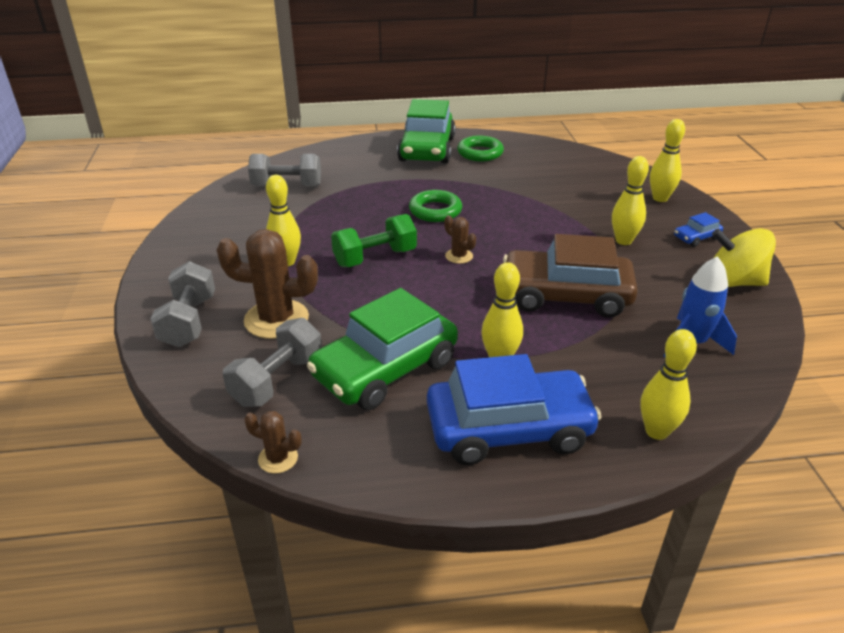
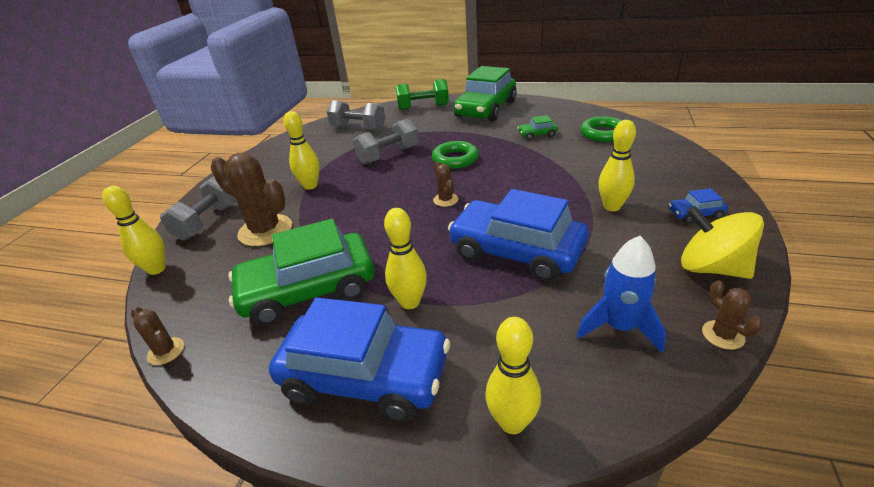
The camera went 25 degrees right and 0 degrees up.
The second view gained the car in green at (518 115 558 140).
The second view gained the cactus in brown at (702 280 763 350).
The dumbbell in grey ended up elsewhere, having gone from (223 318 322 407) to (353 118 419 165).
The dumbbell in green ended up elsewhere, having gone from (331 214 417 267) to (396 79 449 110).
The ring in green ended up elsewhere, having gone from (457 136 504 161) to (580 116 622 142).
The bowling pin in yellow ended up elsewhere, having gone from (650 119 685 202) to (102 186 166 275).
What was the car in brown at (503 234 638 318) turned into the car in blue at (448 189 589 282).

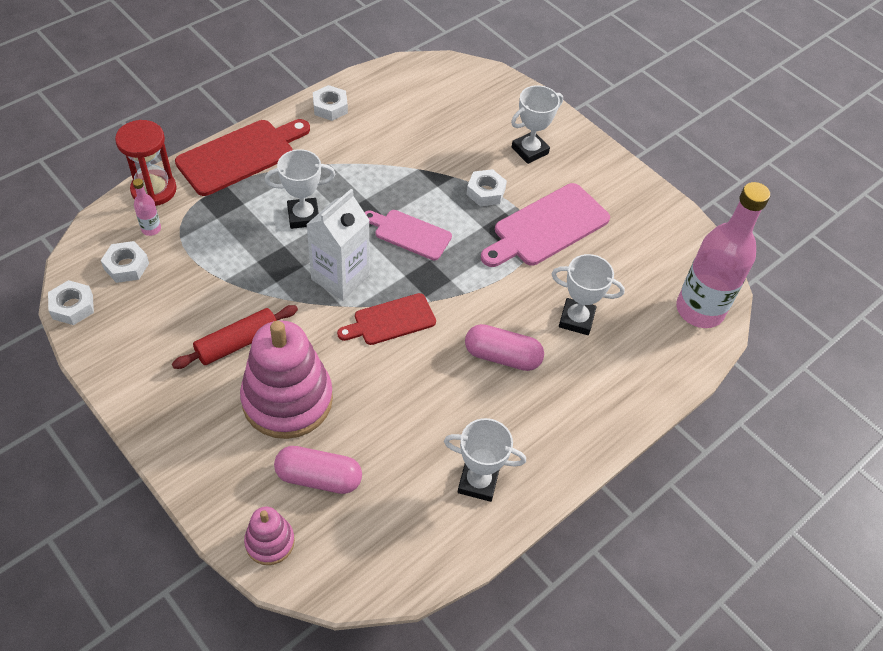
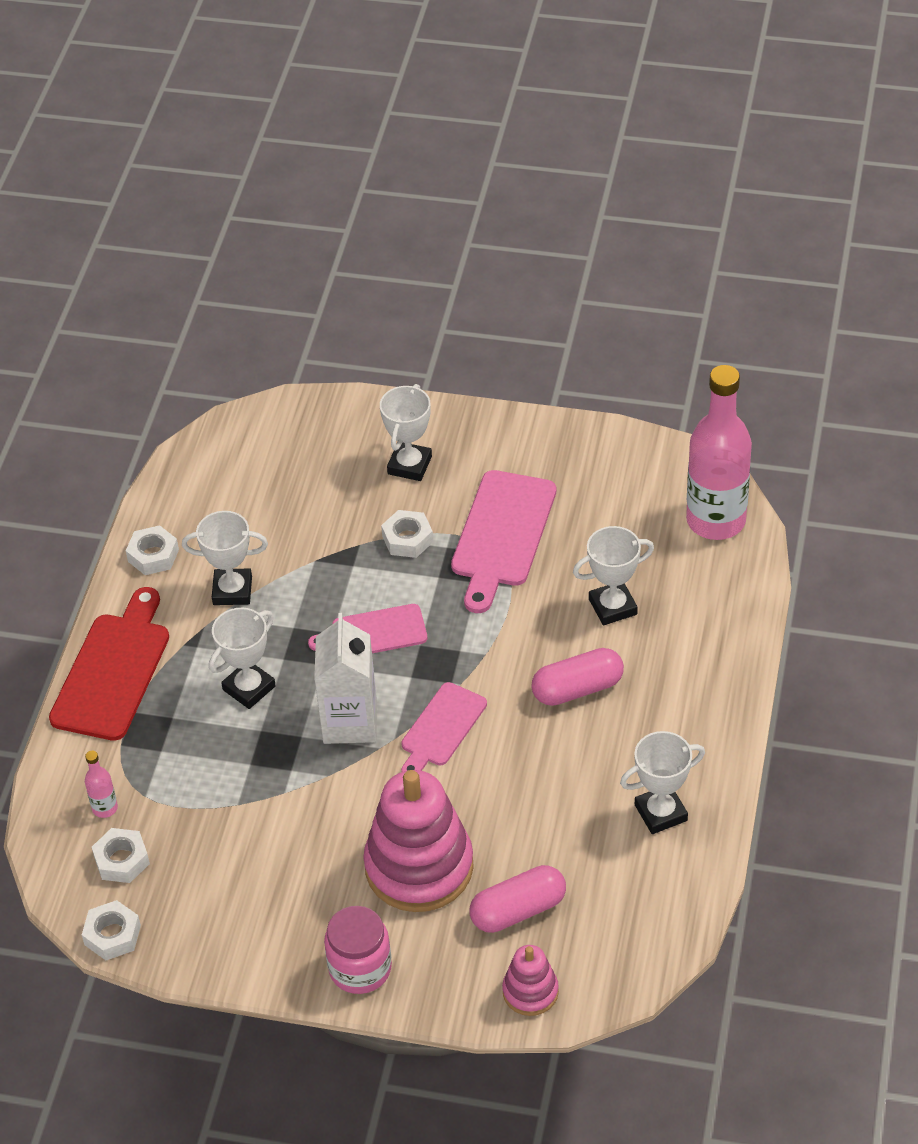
The camera went 30 degrees left and 5 degrees down.
The second view lost the hourglass in red at (115 120 177 206).
The second view lost the rolling pin in red at (172 305 298 369).
The second view gained the trophy in white at (182 511 268 605).
The second view gained the jar in pink at (324 906 392 994).
What was the cutting board in red at (337 293 436 345) turned into the cutting board in pink at (401 682 487 772).

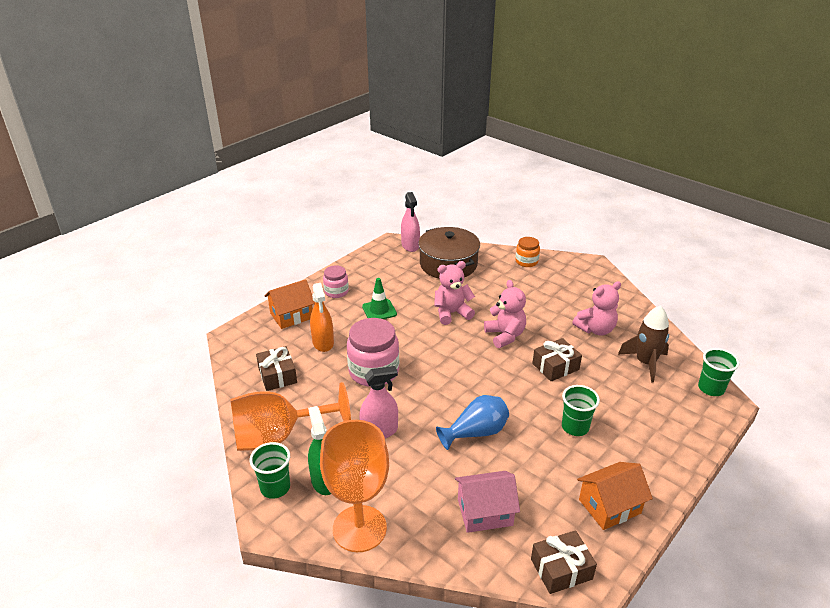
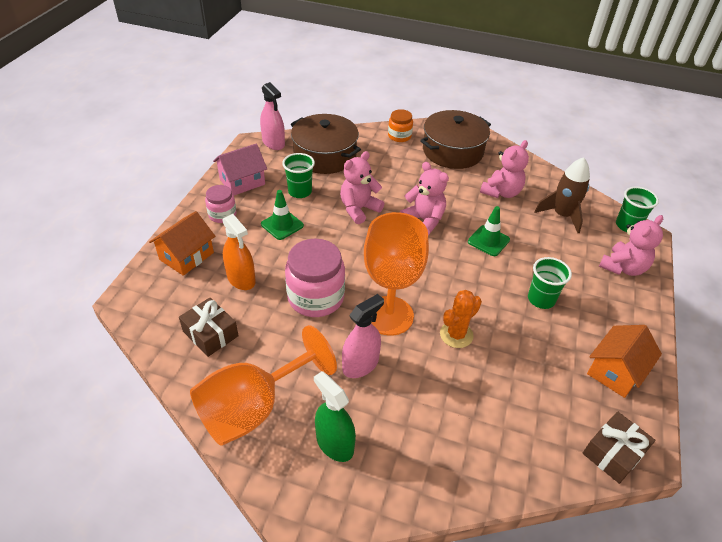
The camera went 25 degrees left and 10 degrees up.
The second view gained the pot in brown at (420 110 491 169).
The second view gained the teddy bear in pink at (599 215 663 276).
The cup in green ended up elsewhere, having gone from (249 442 290 499) to (282 153 315 198).
The goblet in orange ended up elsewhere, having gone from (320 420 389 552) to (364 212 429 336).
The house in pink ended up elsewhere, having gone from (455 471 520 533) to (213 143 267 195).
Where the vase in blue stood at (436 395 509 450), the cactus in orange came to stand at (440 290 482 348).
Where the gift in brown stood at (532 338 582 382), the traffic cone in green came to stand at (468 206 510 256).

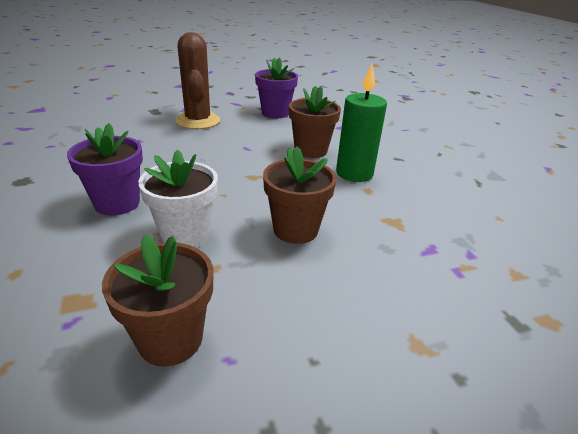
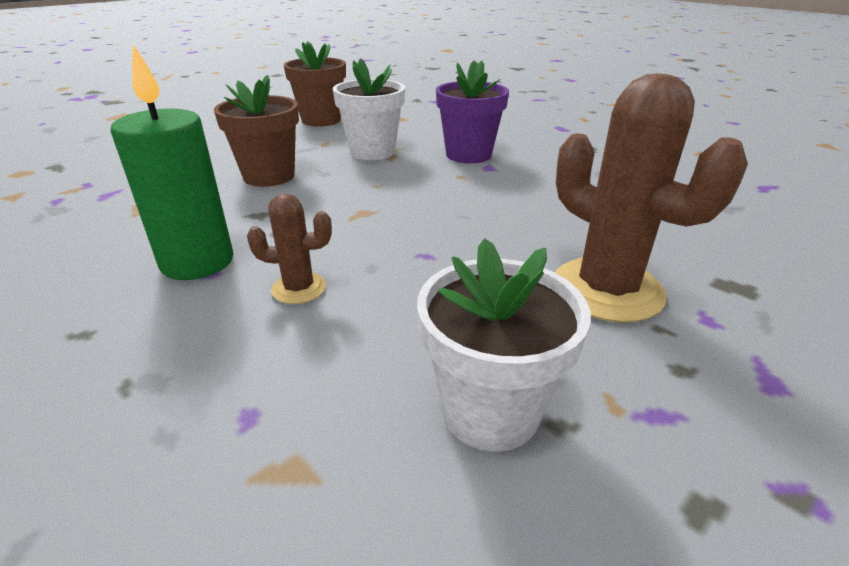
The camera went 155 degrees right and 0 degrees up.
Where the flower pot in brown stood at (289 86 341 158), the cactus in brown came to stand at (247 193 332 304).
What was the flower pot in purple at (255 57 298 118) turned into the flower pot in white at (417 238 591 452).

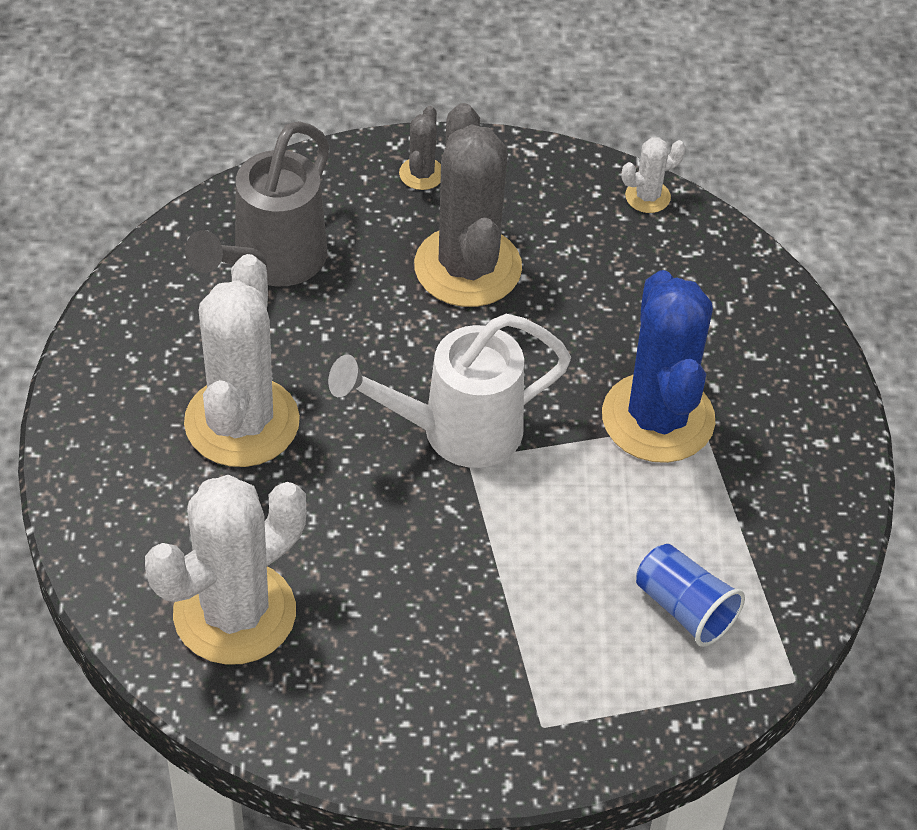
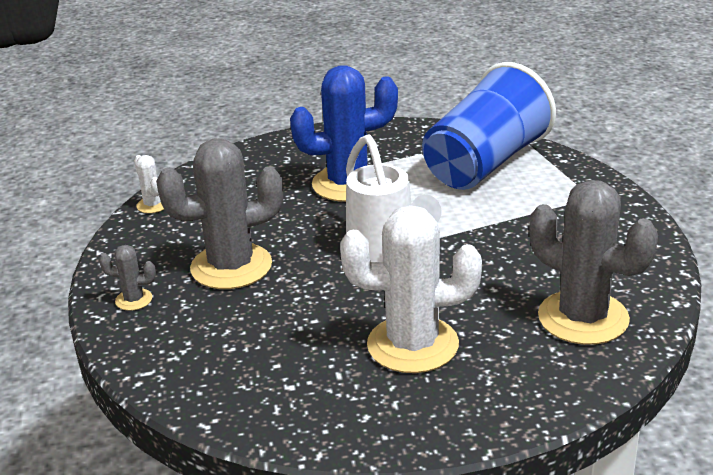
The camera went 95 degrees left and 20 degrees down.
The second view lost the watering can in grey at (185 121 329 286).
What was the cactus in white at (145 475 306 665) turned into the cactus in grey at (529 180 658 345).
The size of the cup in blue at (636 544 745 647) changed by a factor of 2.23.

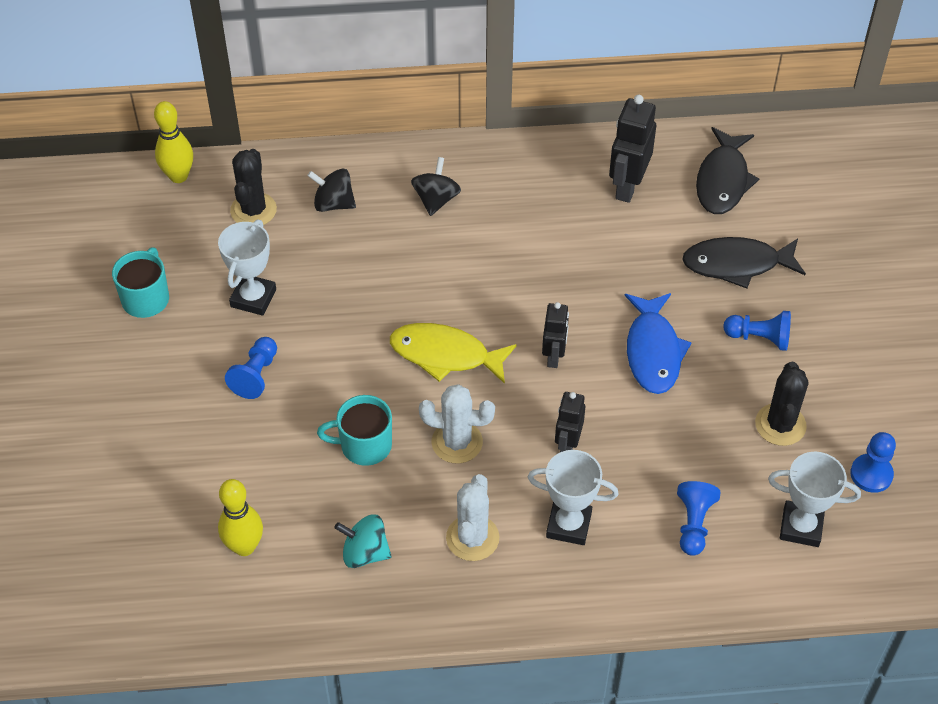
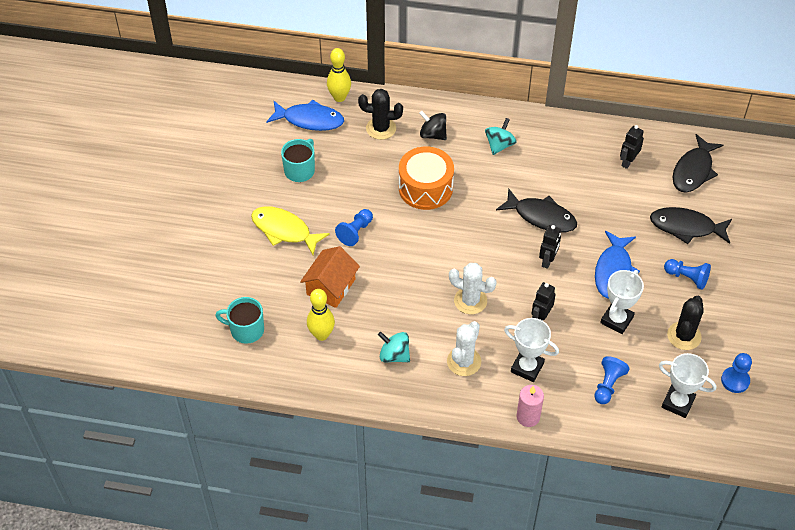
The camera went 15 degrees right and 0 degrees up.
The second view gained the fish in blue at (266 99 344 131).
The second view gained the house in orange at (300 246 360 308).
The second view gained the drum in orange at (399 147 454 210).
The second view gained the fish in black at (496 188 577 233).
The second view gained the candle in pink at (516 385 544 427).
The trophy in white ended up elsewhere, having gone from (218 219 276 316) to (600 270 644 334).
The mug in turquoise ended up elsewhere, having gone from (317 395 392 466) to (215 297 264 344).
The fish in yellow ended up elsewhere, having gone from (390 323 517 384) to (251 206 330 255).
What was the spinning top in black at (411 157 461 216) turned into the spinning top in turquoise at (485 118 516 155).
The cactus in black at (230 149 277 225) ended up facing another way, 75 degrees clockwise from before.
The size of the robot in black at (609 95 656 203) changed by a factor of 0.63.

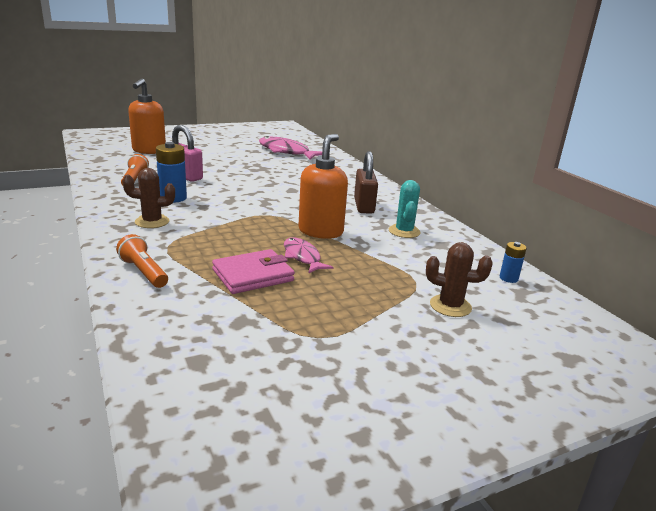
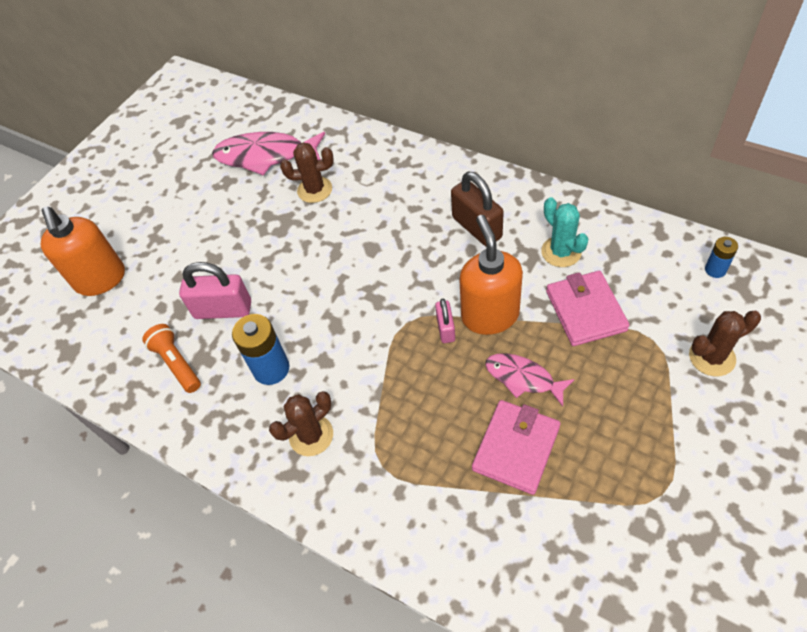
The camera went 25 degrees left and 30 degrees up.
The second view lost the flashlight in orange at (116 234 168 288).
The second view gained the cactus in brown at (280 142 334 203).
The second view gained the padlock in pink at (435 299 455 343).
The second view gained the wallet in pink at (546 271 630 346).

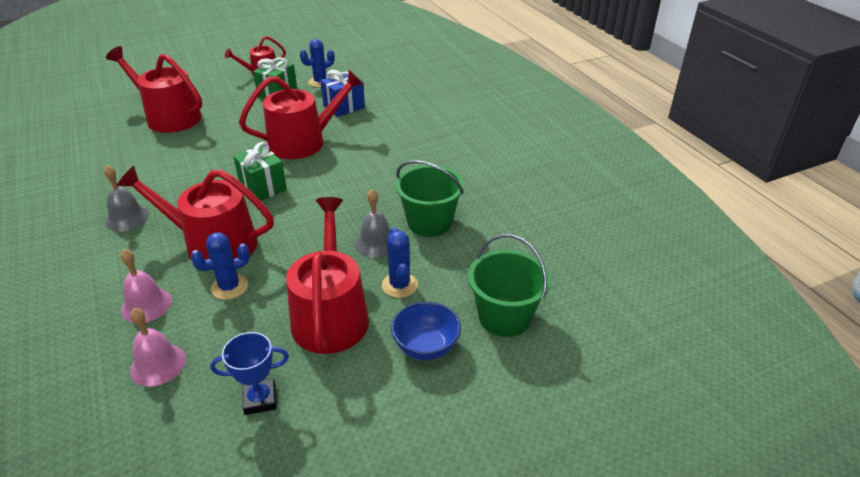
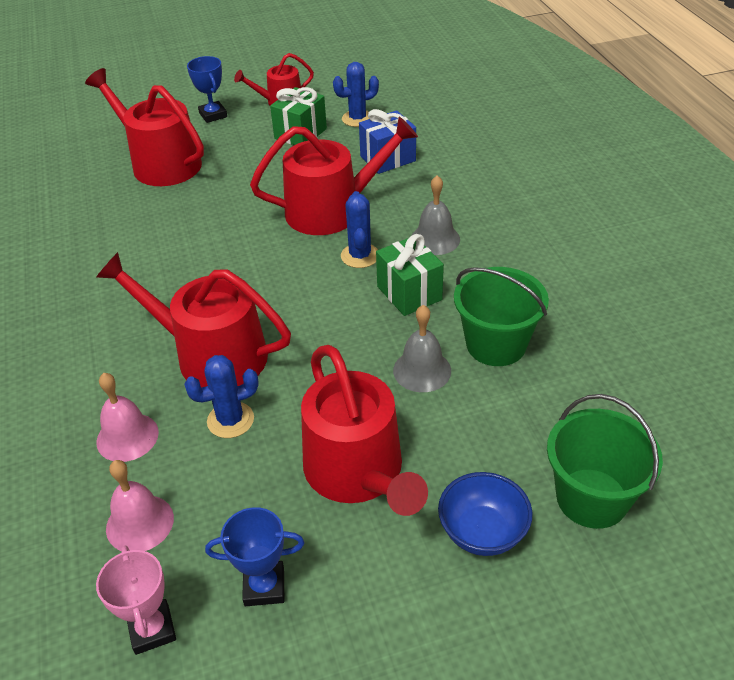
The camera went 10 degrees right and 5 degrees up.
The second view gained the trophy in pink at (96 545 176 655).
The second view gained the trophy in blue at (187 56 227 123).
The bell in grey ended up elsewhere, having gone from (104 165 149 232) to (412 175 460 255).
The gift in green ended up elsewhere, having gone from (233 142 287 201) to (376 234 444 316).
The cactus in blue ended up elsewhere, having gone from (382 227 418 298) to (341 191 378 268).
The watering can in red at (286 197 369 354) ended up facing another way, 150 degrees clockwise from before.

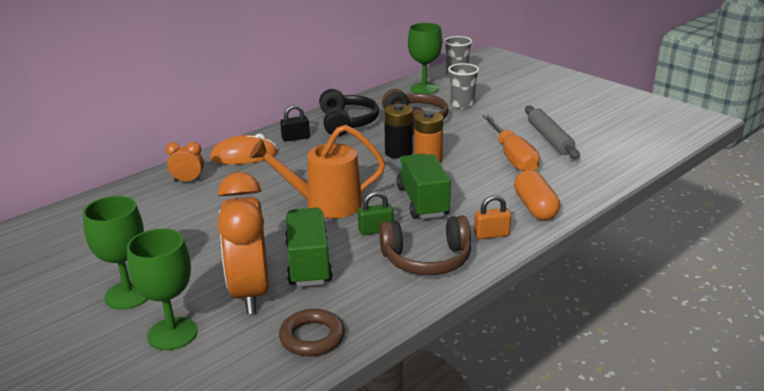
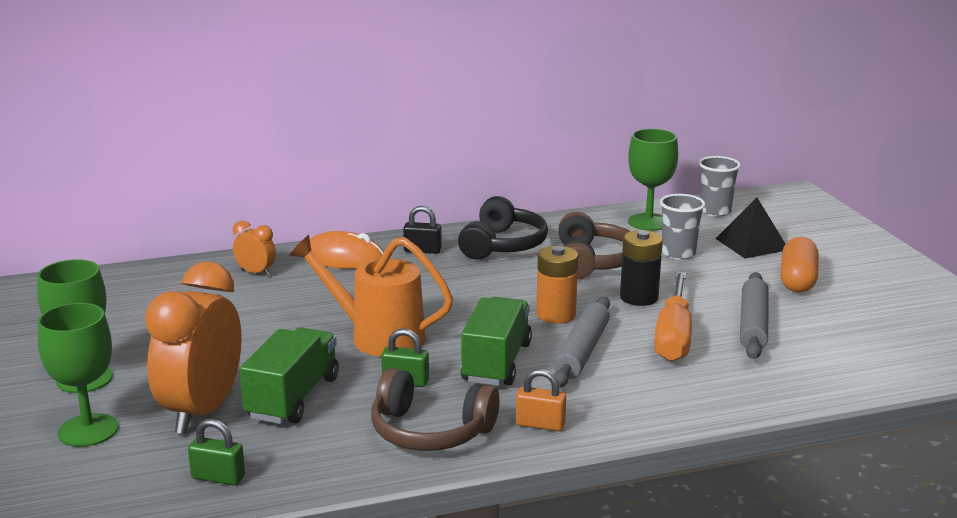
The camera went 25 degrees right and 5 degrees down.
The second view gained the rolling pin in grey at (554 297 610 388).
The second view gained the pyramid in black at (716 198 785 258).
The battery in black ended up elsewhere, having gone from (384 104 413 159) to (620 230 663 306).
The capsule in orange ended up elsewhere, having gone from (514 170 560 220) to (780 237 819 292).
Where the ring in brown stood at (279 309 345 356), the padlock in green came to stand at (188 419 245 485).

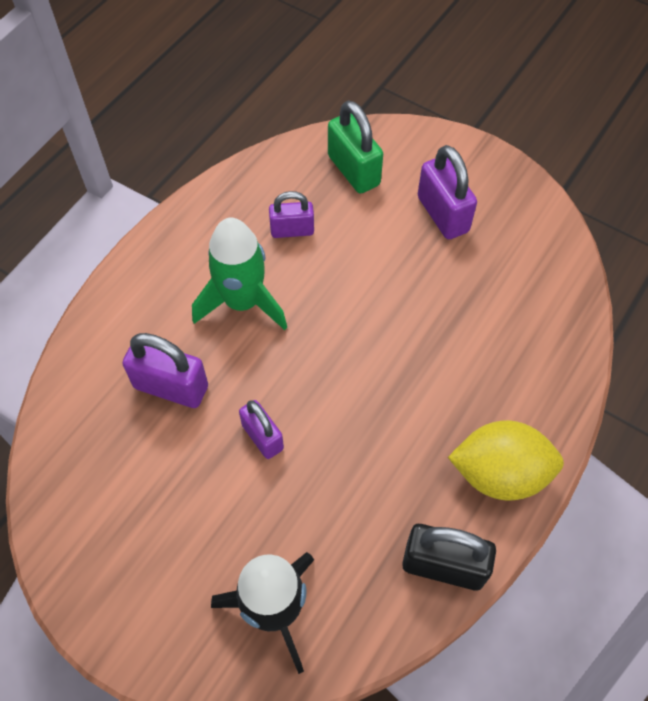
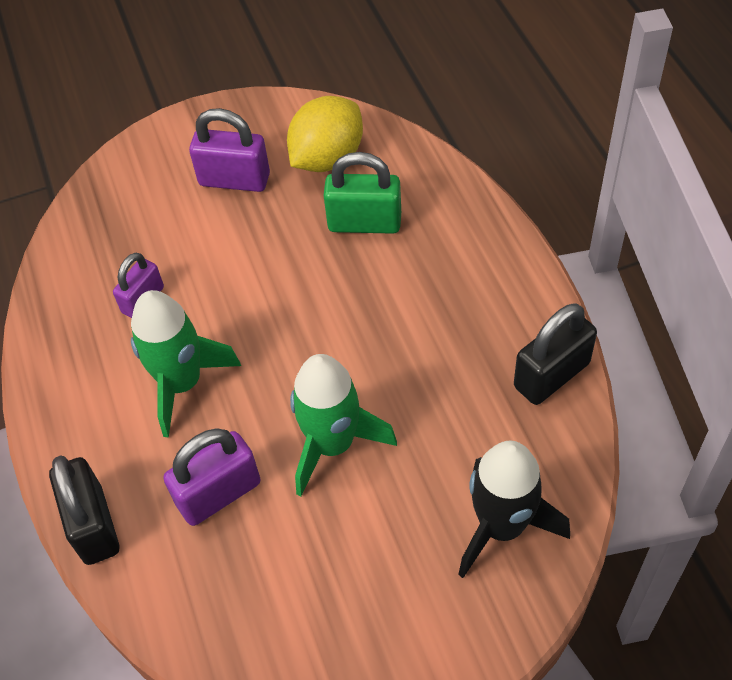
The camera went 50 degrees left and 5 degrees down.
The second view gained the padlock in black at (49 455 119 565).
The padlock in green ended up elsewhere, having gone from (328 100 383 194) to (323 152 401 234).
The lemon in yellow ended up elsewhere, having gone from (448 420 564 501) to (287 96 363 172).
Where the padlock in purple stood at (239 400 284 459), the rocket in green came to stand at (290 354 397 496).

